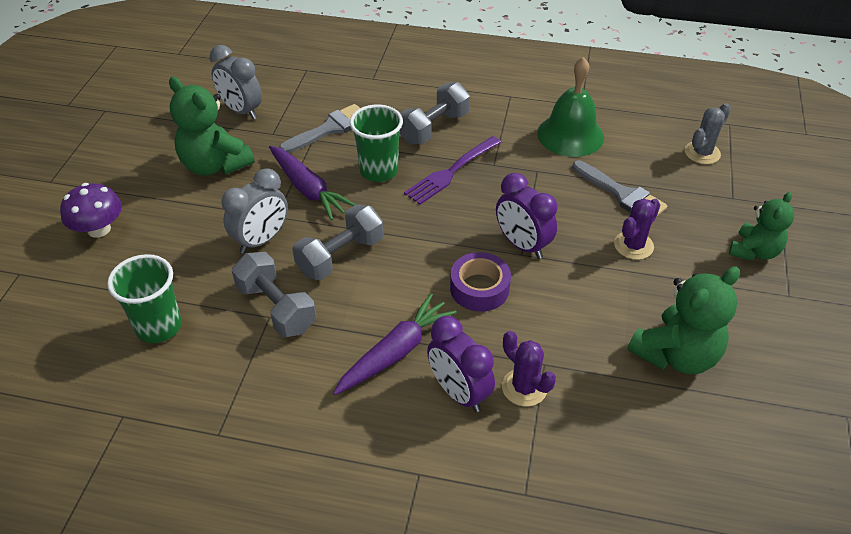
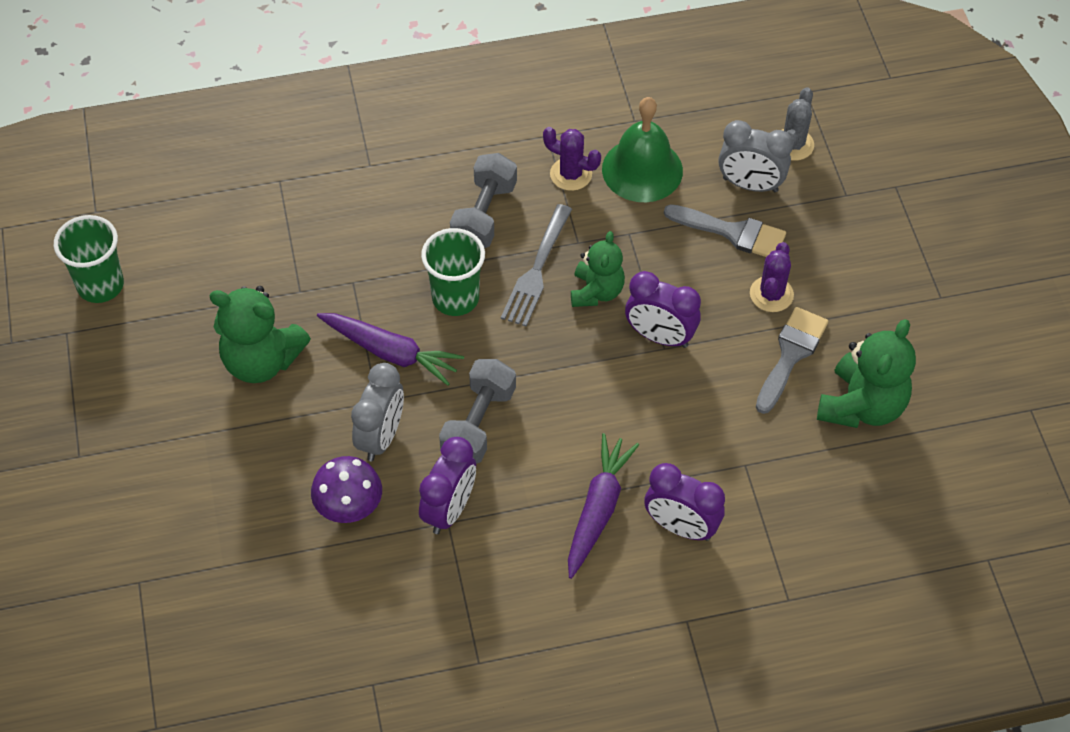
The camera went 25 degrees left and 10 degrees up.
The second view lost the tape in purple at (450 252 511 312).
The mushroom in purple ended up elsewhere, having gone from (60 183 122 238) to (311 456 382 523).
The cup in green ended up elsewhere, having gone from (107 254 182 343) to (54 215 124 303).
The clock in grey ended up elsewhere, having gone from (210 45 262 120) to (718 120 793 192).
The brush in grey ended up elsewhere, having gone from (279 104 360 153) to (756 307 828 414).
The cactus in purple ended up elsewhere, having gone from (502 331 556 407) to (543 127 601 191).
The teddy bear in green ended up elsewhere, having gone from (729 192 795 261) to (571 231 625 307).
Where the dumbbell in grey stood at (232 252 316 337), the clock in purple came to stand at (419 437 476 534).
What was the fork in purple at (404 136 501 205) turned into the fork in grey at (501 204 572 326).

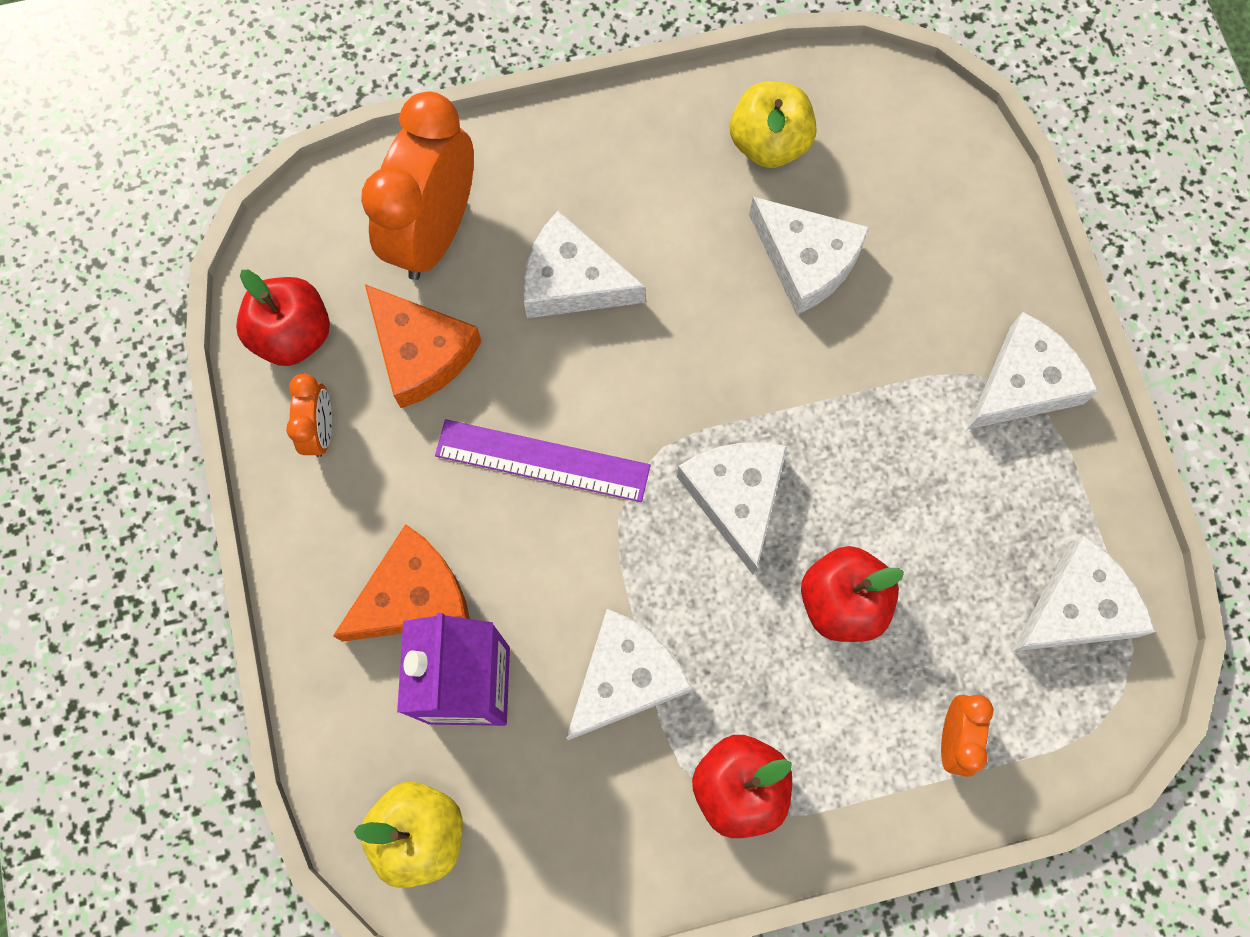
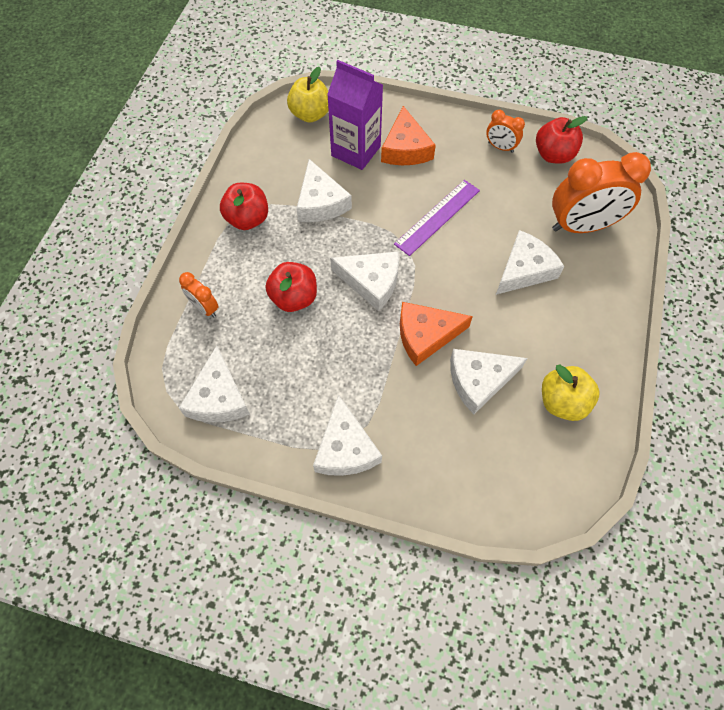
The camera went 120 degrees right and 10 degrees down.
The cheese in orange ended up elsewhere, having gone from (365 284 482 408) to (400 302 473 366).
The clock in orange at (361 91 474 280) ended up facing another way, 120 degrees clockwise from before.

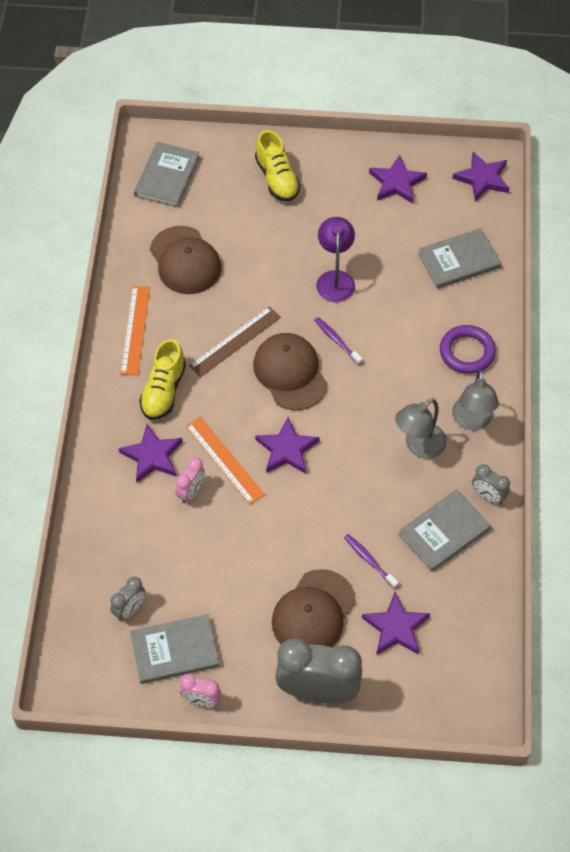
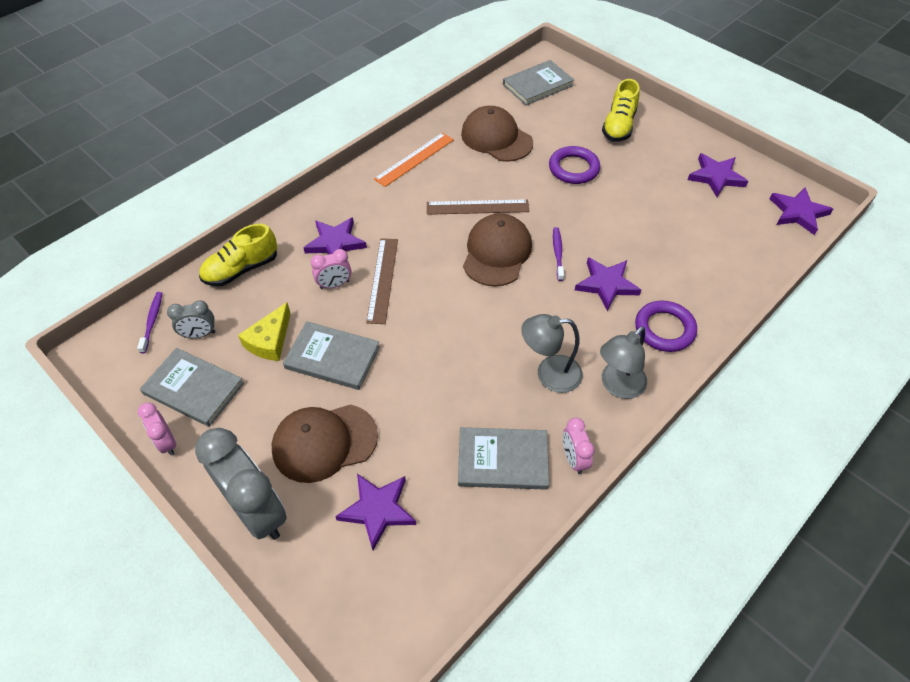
The camera went 40 degrees right and 5 degrees down.
The second view lost the lamp in purple at (316 217 355 302).
The second view gained the cheese in yellow at (238 302 291 361).
The second view gained the ring in purple at (549 146 600 184).
The shoe in yellow ended up elsewhere, having gone from (139 339 186 420) to (199 224 277 286).
The star in purple ended up elsewhere, having gone from (255 417 319 474) to (575 257 641 311).
The toothbrush in purple ended up elsewhere, having gone from (344 534 399 589) to (137 292 162 353).
The book in grey ended up elsewhere, having gone from (418 228 501 289) to (283 321 380 390).
What was the ruler in orange at (186 417 265 504) turned into the ruler in brown at (366 238 398 324).
What was the clock in grey at (472 464 510 504) turned into the clock in pink at (563 418 595 474).
The cap in brown at (150 226 221 294) ended up facing another way, 120 degrees clockwise from before.

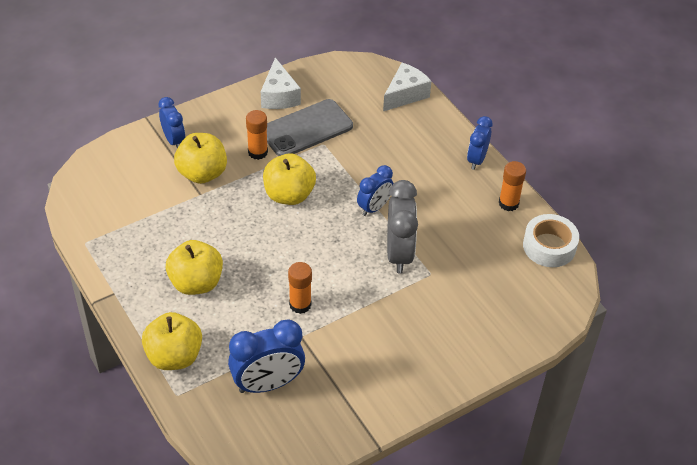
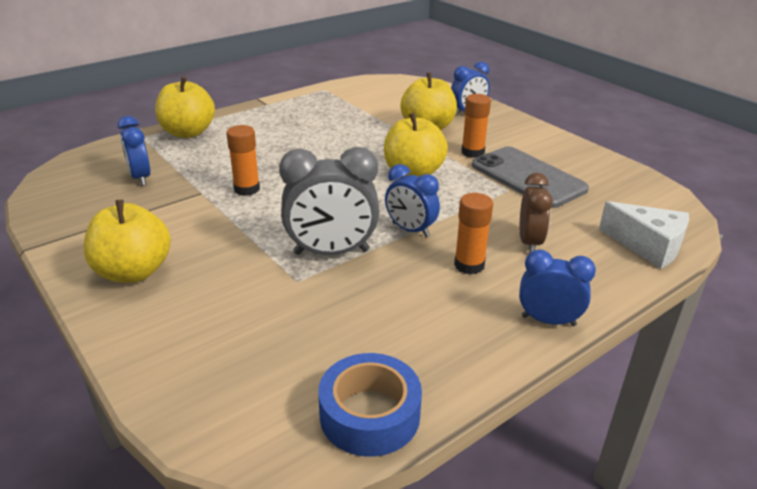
The camera went 85 degrees right and 15 degrees down.
The second view lost the cheese in white at (261 58 301 109).
The second view gained the clock in brown at (520 173 553 254).
The apple in yellow ended up elsewhere, having gone from (166 240 223 295) to (84 200 171 283).
The glue stick in orange ended up elsewhere, having gone from (499 161 526 211) to (454 193 493 275).
What was the tape in white at (523 214 579 267) turned into the tape in blue at (318 353 422 457).
The size of the clock in blue at (228 319 305 393) changed by a factor of 0.63.

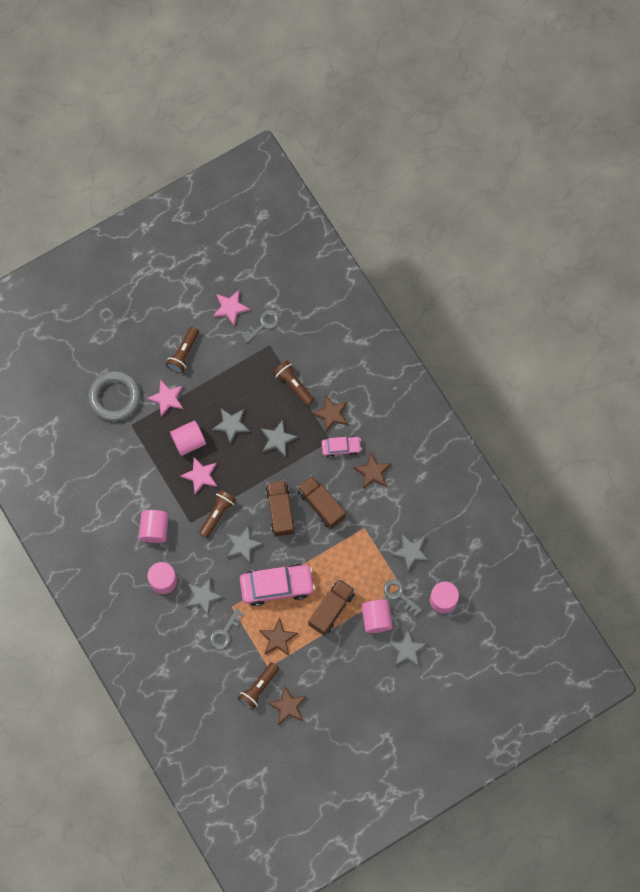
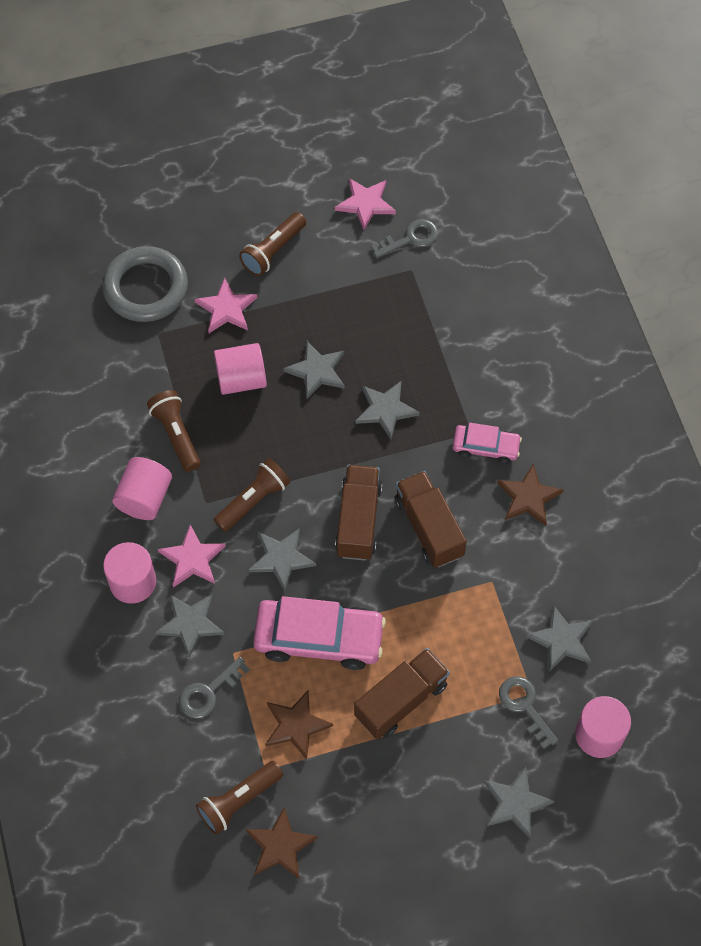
The camera went 15 degrees right and 10 degrees down.
The second view lost the star in brown at (311 395 348 432).
The second view lost the cylinder in pink at (362 600 393 633).
The star in pink ended up elsewhere, having gone from (180 457 217 494) to (158 525 225 588).
The flashlight in brown ended up elsewhere, having gone from (273 361 314 406) to (147 390 201 472).

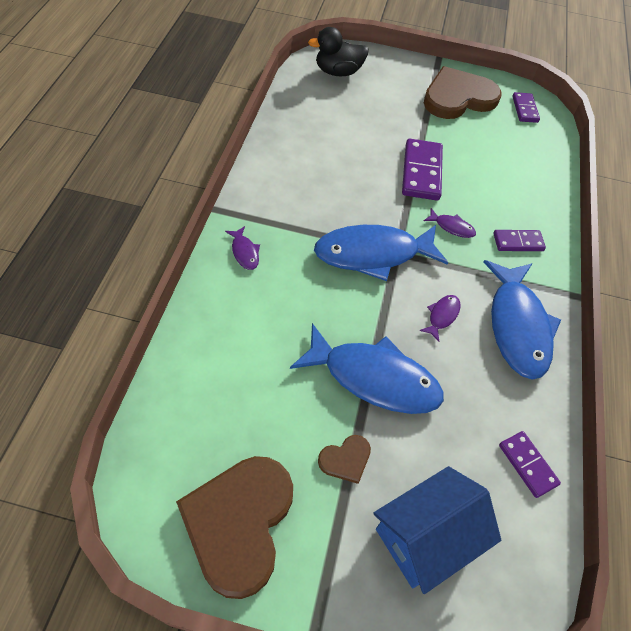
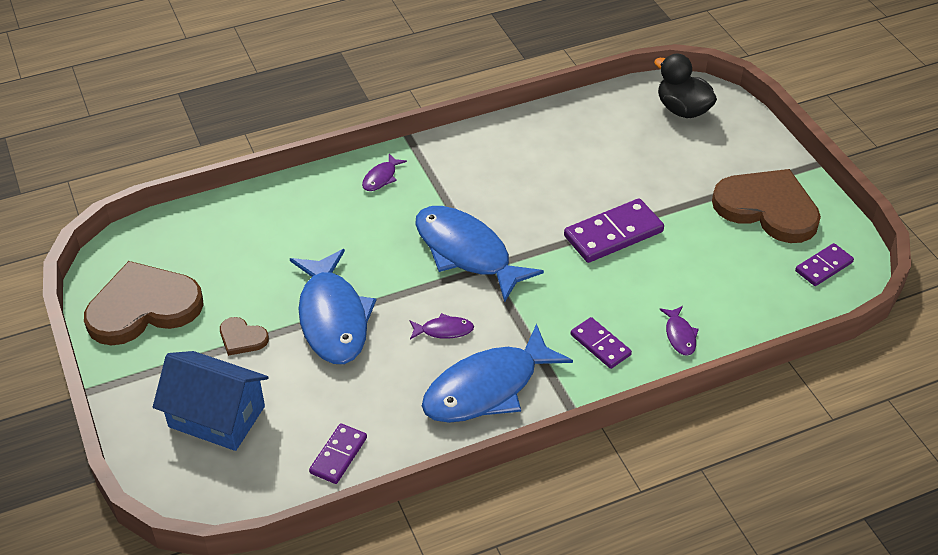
The camera went 60 degrees right and 10 degrees down.
The fish in purple ended up elsewhere, having gone from (424 208 476 238) to (659 306 699 356).

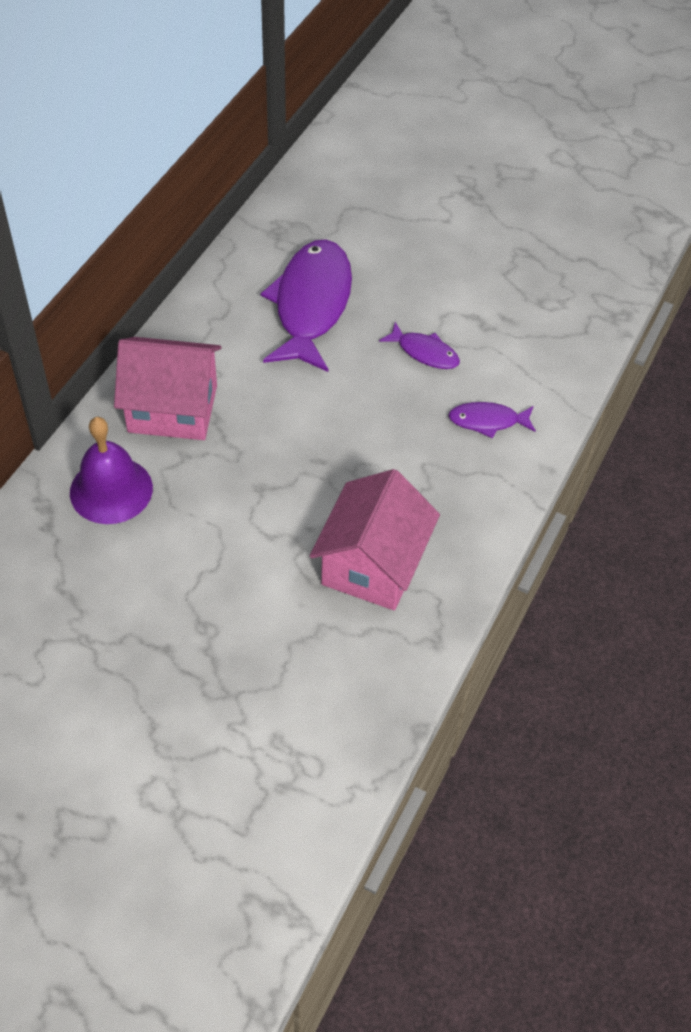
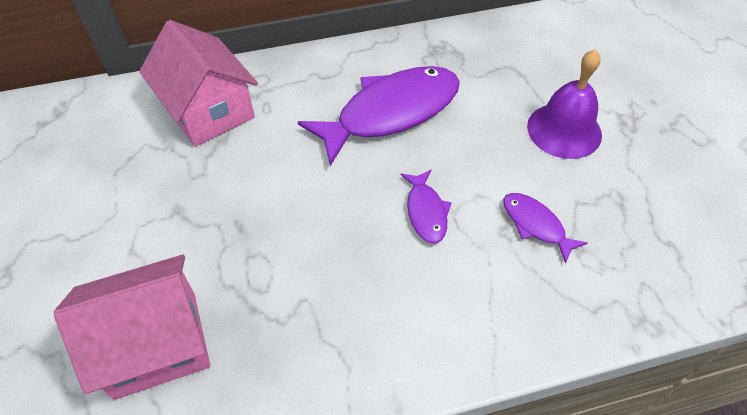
The camera went 50 degrees right and 0 degrees up.
The bell in purple ended up elsewhere, having gone from (70 417 153 524) to (527 49 602 159).
The fish in purple ended up elsewhere, having gone from (448 402 536 438) to (503 193 587 264).

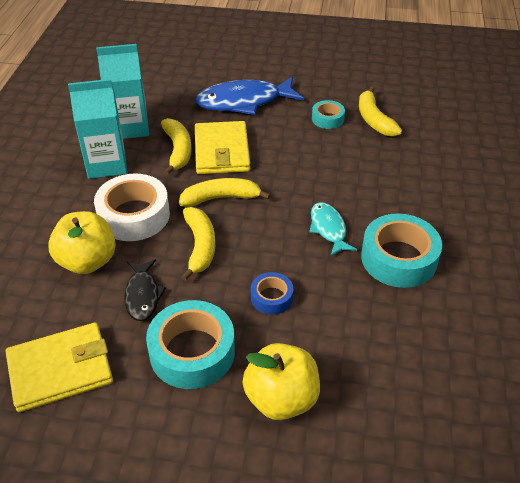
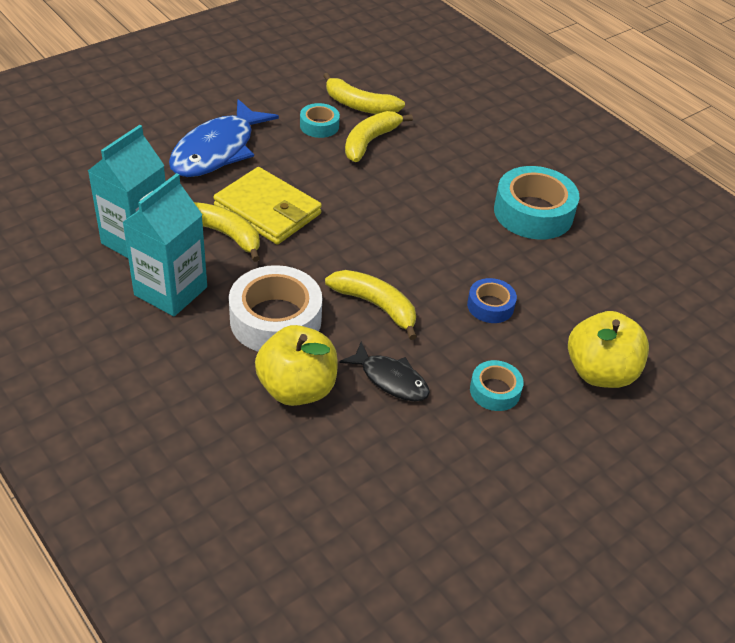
The camera went 50 degrees left and 0 degrees up.
The second view lost the wallet in yellow at (6 322 113 412).
The second view lost the fish in turquoise at (309 202 357 257).
The banana in yellow ended up elsewhere, having gone from (179 178 271 207) to (345 111 413 162).
The size of the tape in turquoise at (146 300 235 389) changed by a factor of 0.53.

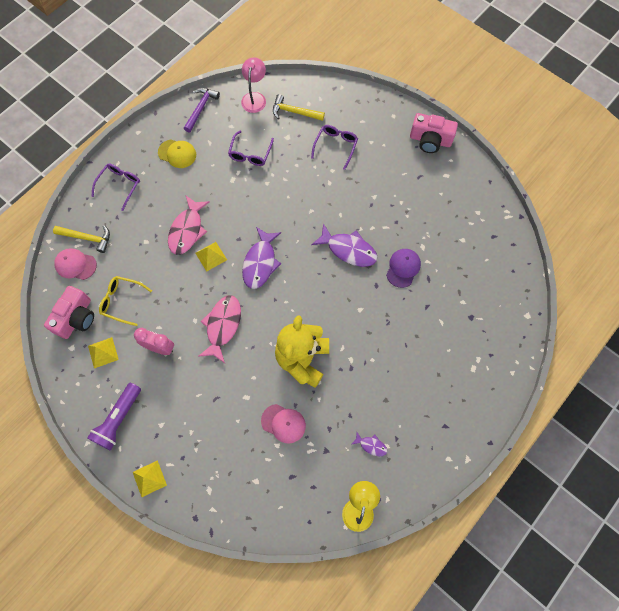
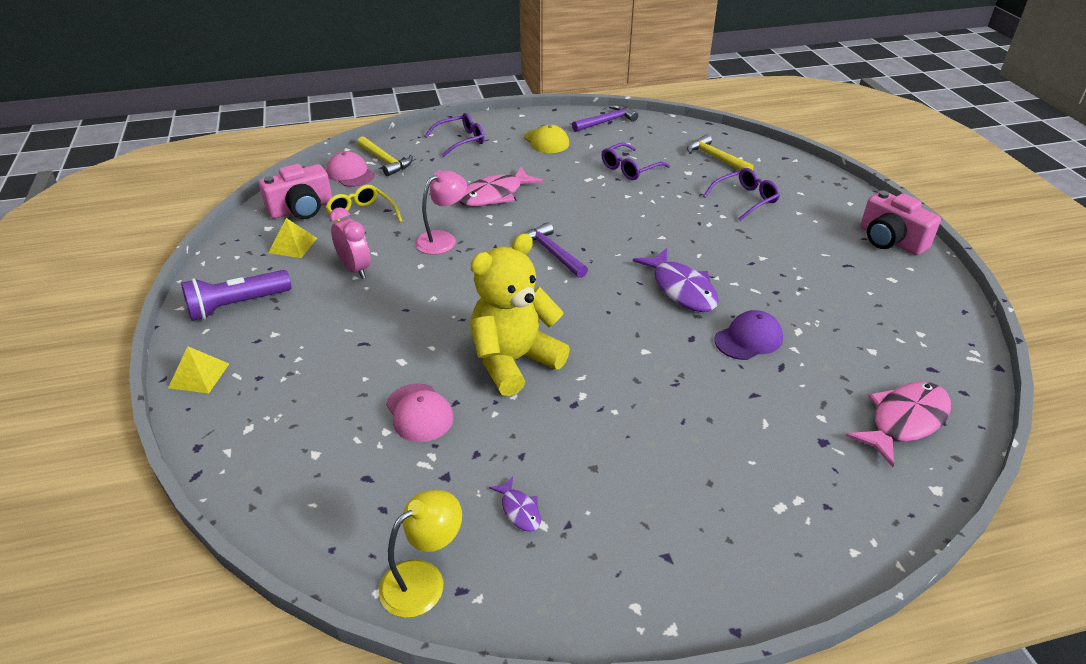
The camera went 35 degrees right and 30 degrees down.
The second view lost the pyramid in yellow at (195 242 227 272).
The fish in pink ended up elsewhere, having gone from (198 295 241 363) to (846 382 951 467).
The lamp in pink ended up elsewhere, having gone from (241 57 266 113) to (415 170 467 255).
Where the fish in purple stood at (242 227 282 289), the hammer in purple came to stand at (526 222 588 278).

